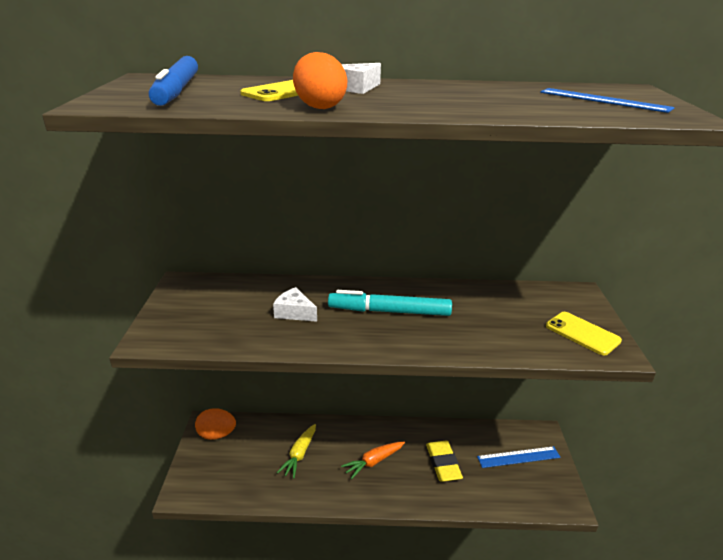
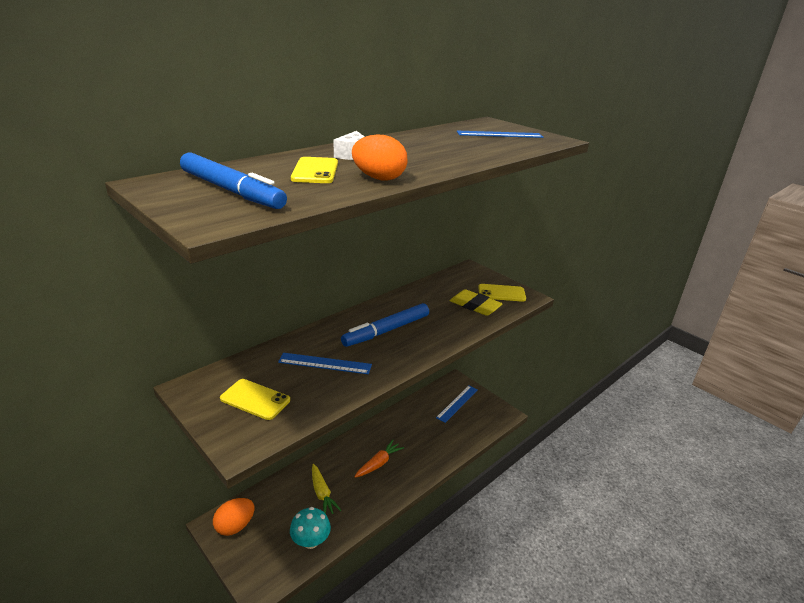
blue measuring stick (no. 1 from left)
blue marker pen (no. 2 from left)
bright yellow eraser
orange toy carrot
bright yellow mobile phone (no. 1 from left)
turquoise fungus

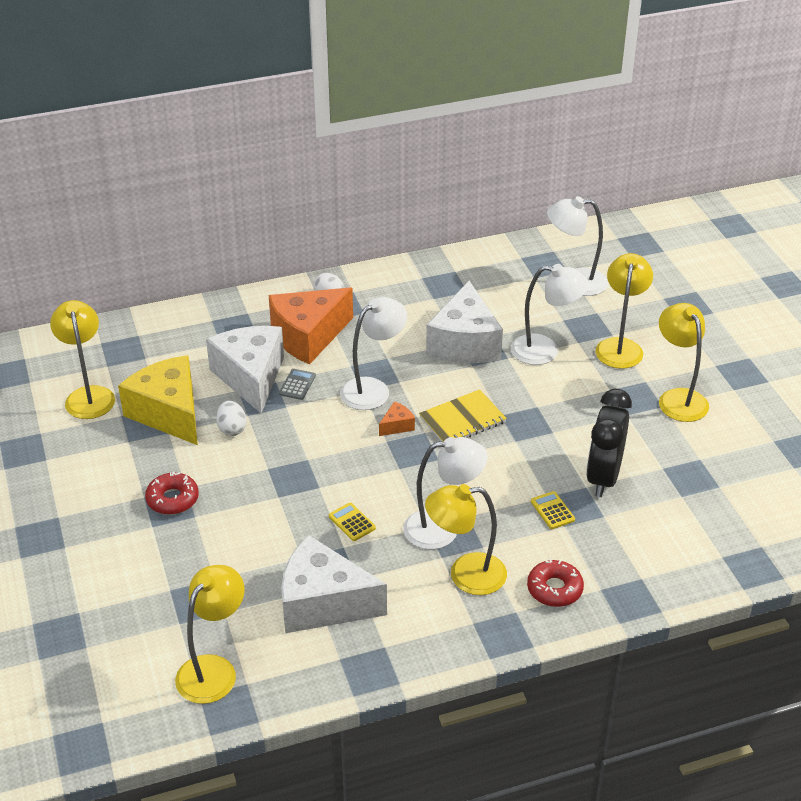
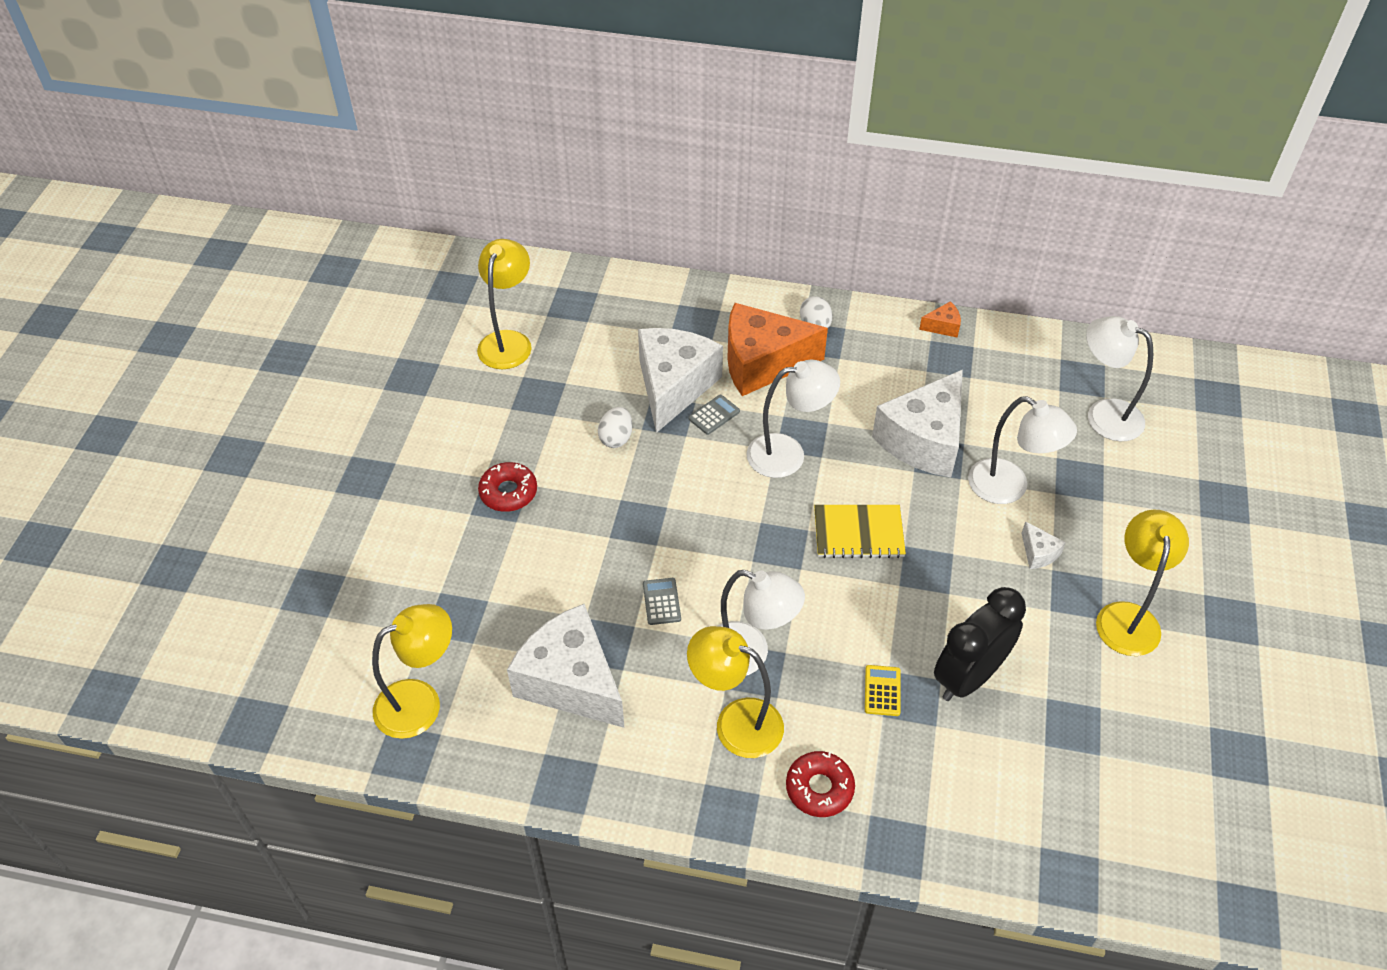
bright yellow lamp (no. 4 from left in the first image)
bright yellow cheese
orange cheese (no. 2 from left)
gray adding machine (no. 1 from left)
pure white cheese (no. 4 from left)

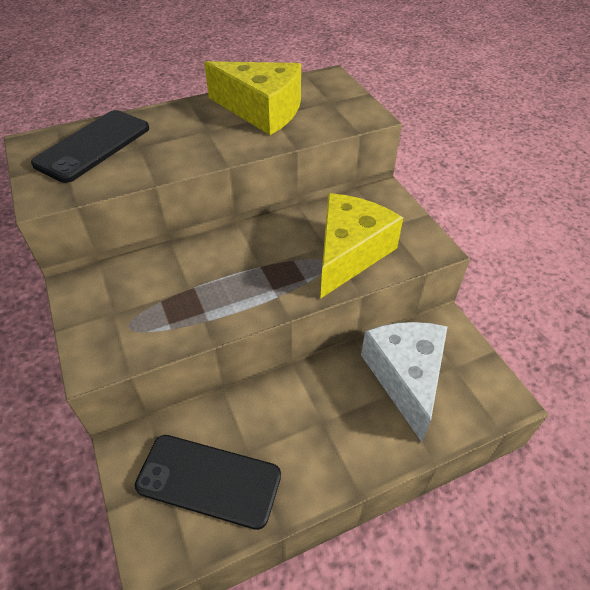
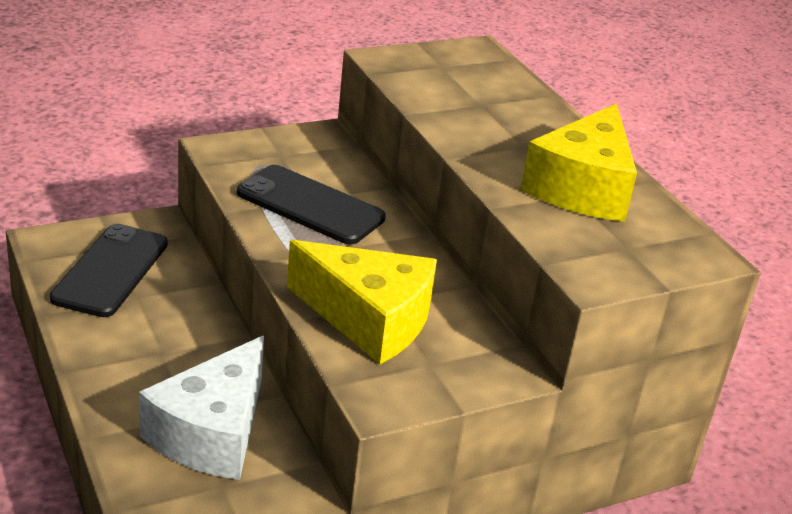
ebony mobile phone (no. 2 from left)
pure white cheese

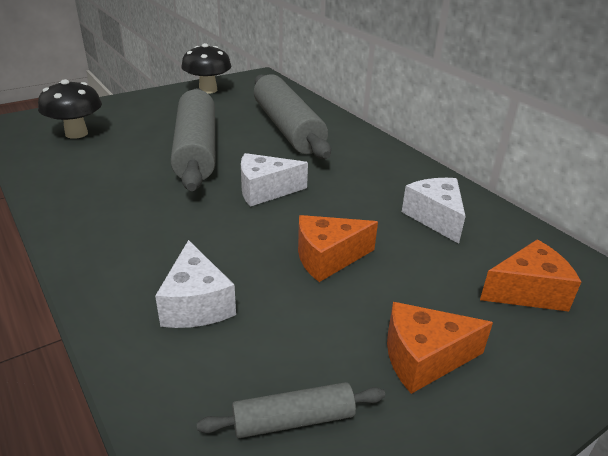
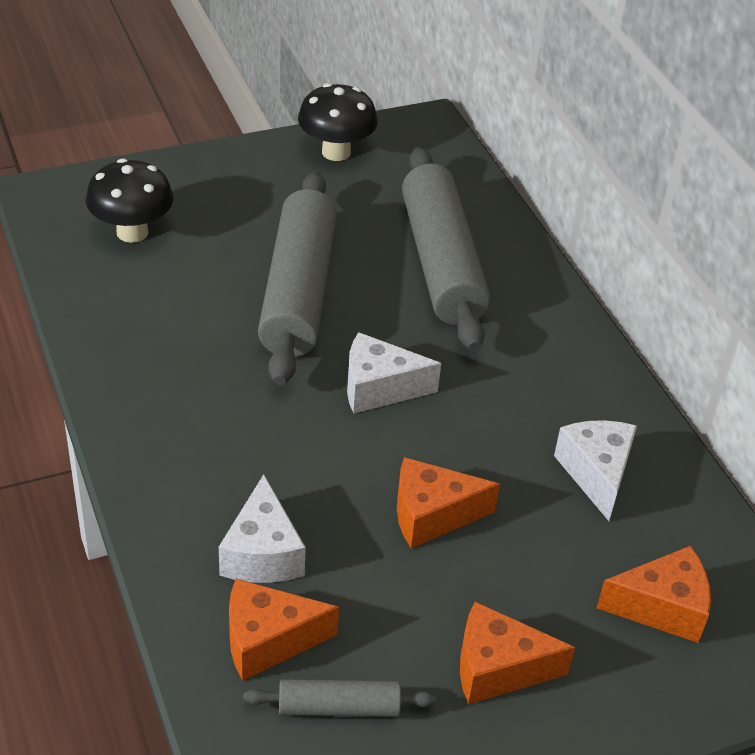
orange cheese (no. 1 from left)

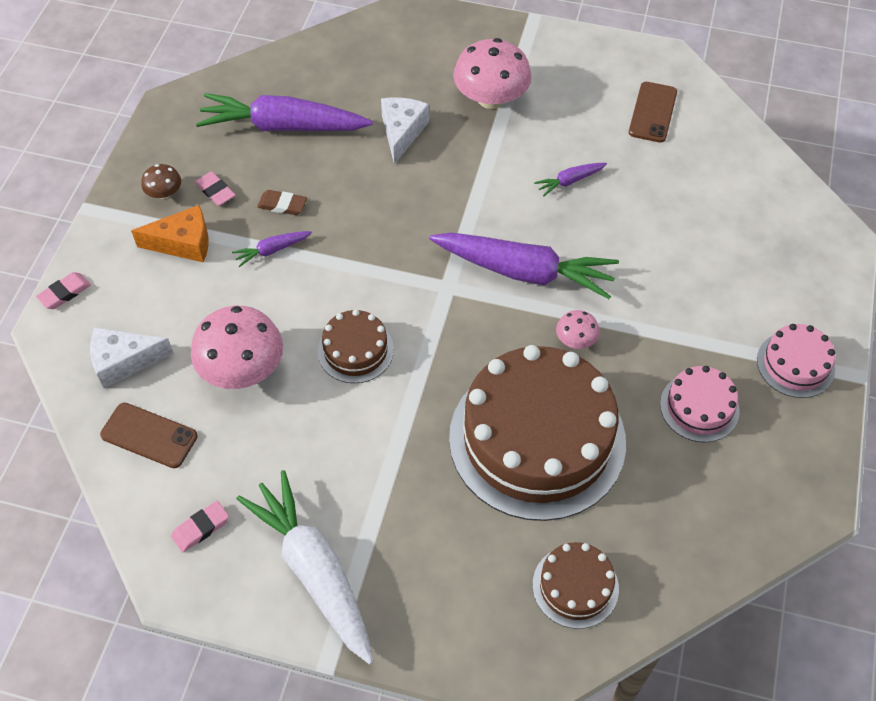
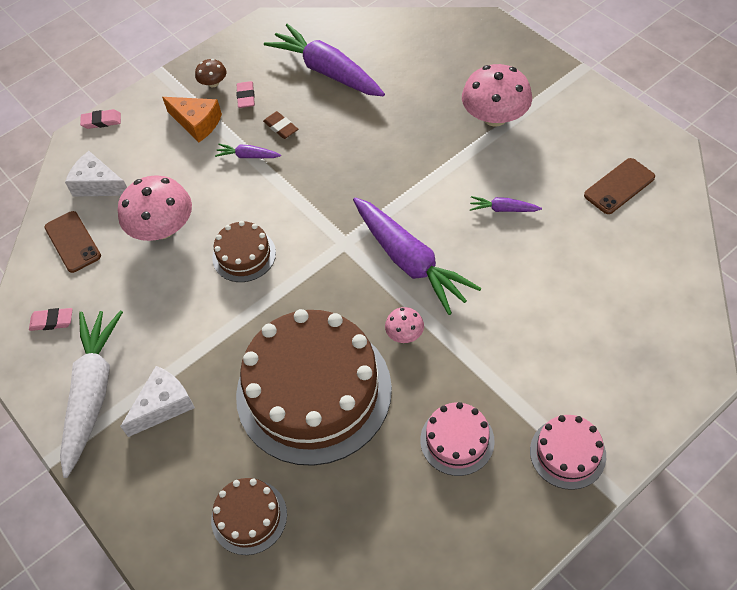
pure white cheese (no. 2 from left)

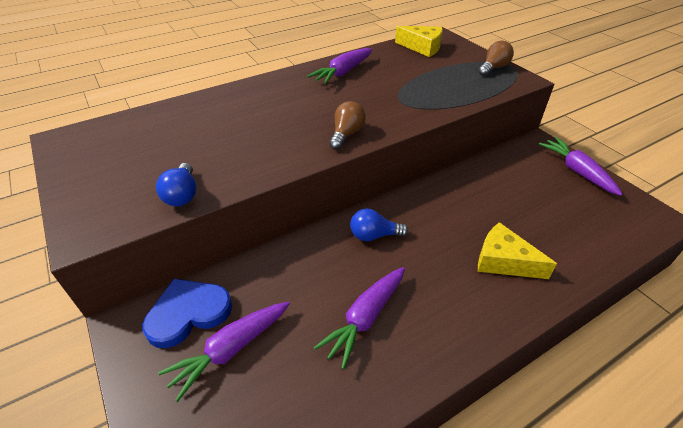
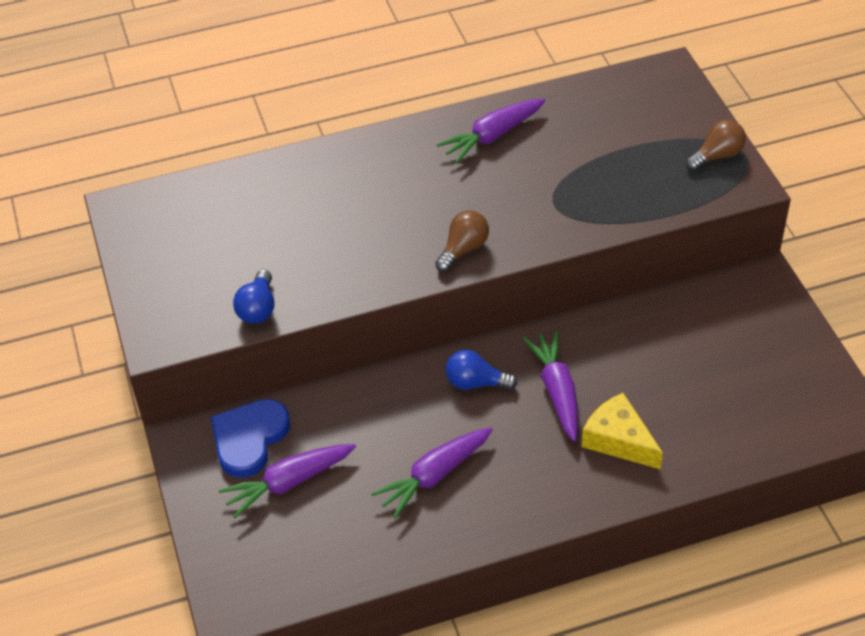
bright yellow cheese (no. 1 from left in the first image)
purple toy carrot (no. 4 from left)
blue heart shape

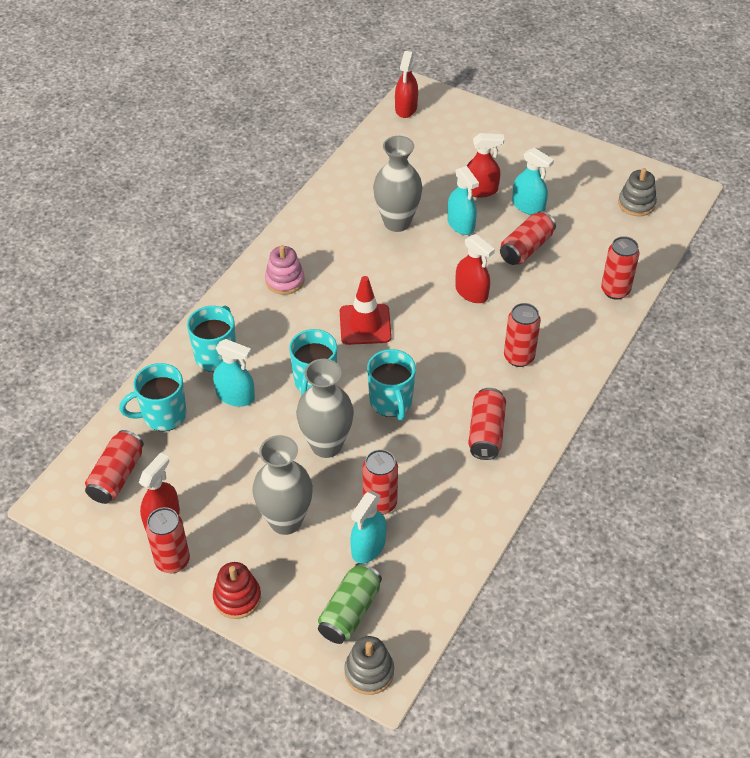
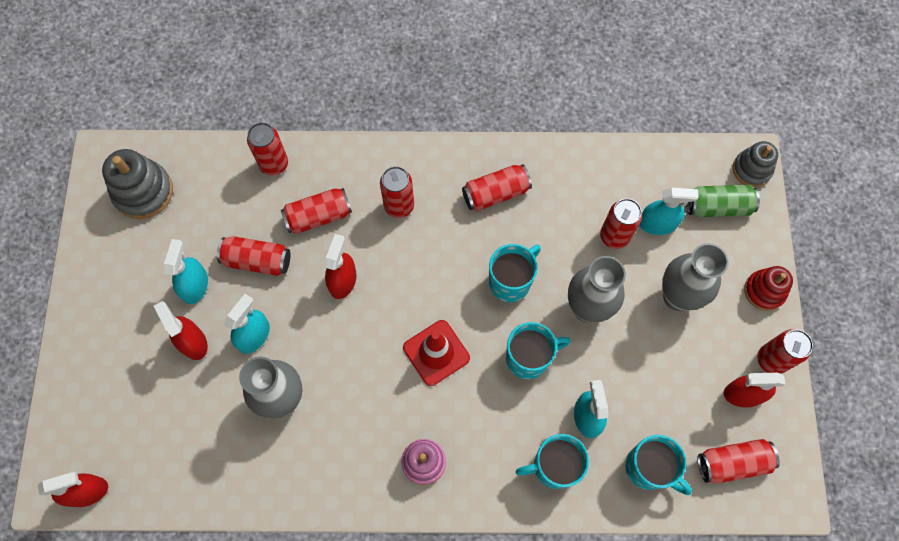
gray stacking toy (no. 1 from left)
crimson soda can (no. 3 from left)

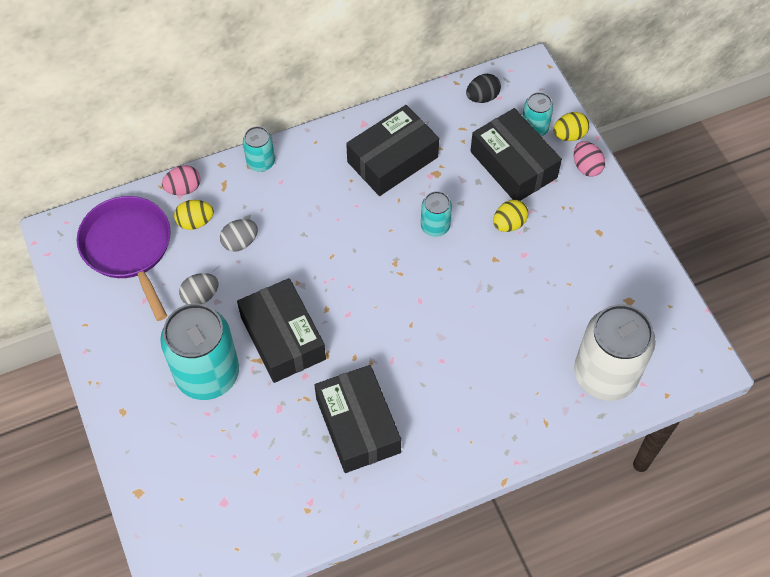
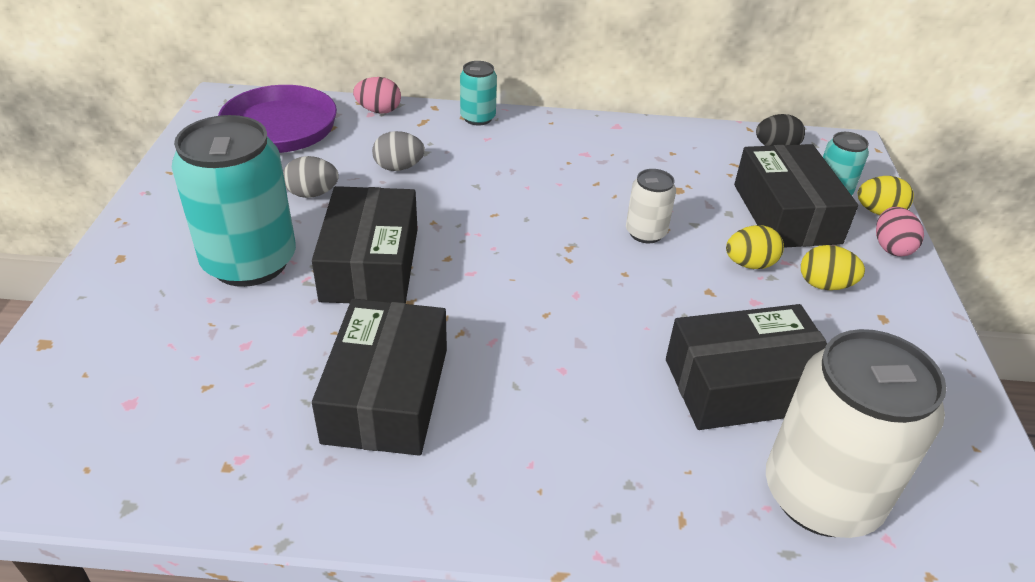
ebony box (no. 3 from left)
pure white soda can (no. 1 from left)
bright yellow toy egg (no. 2 from left)

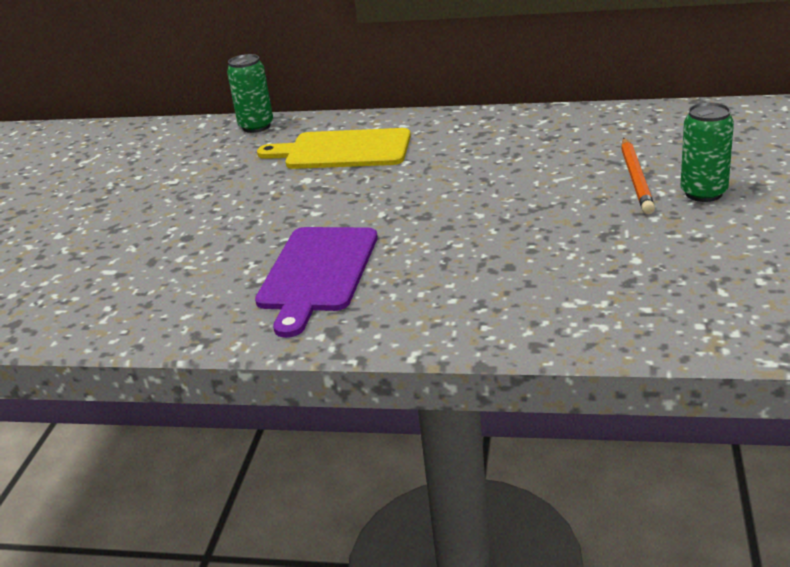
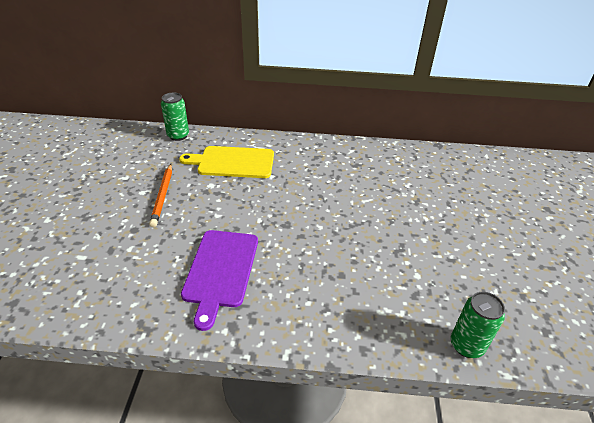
leaf-green soda can (no. 2 from left)
orange wooden pencil

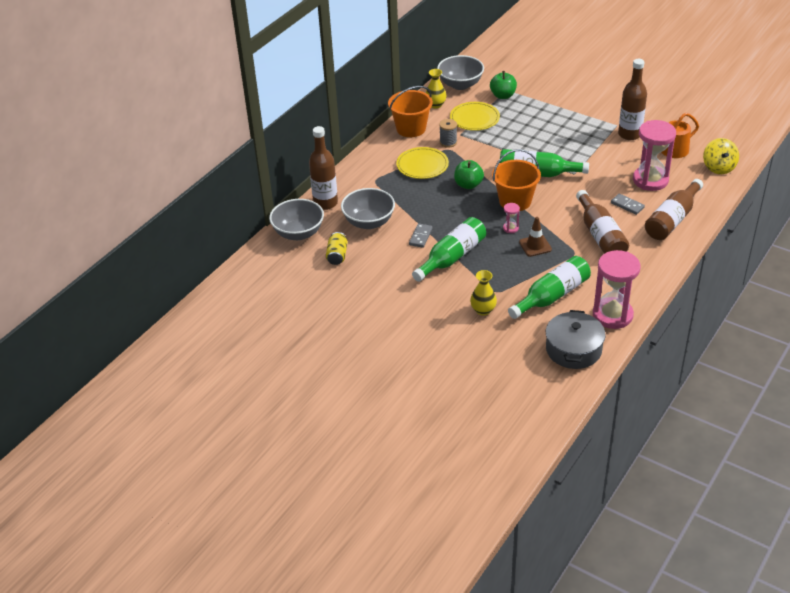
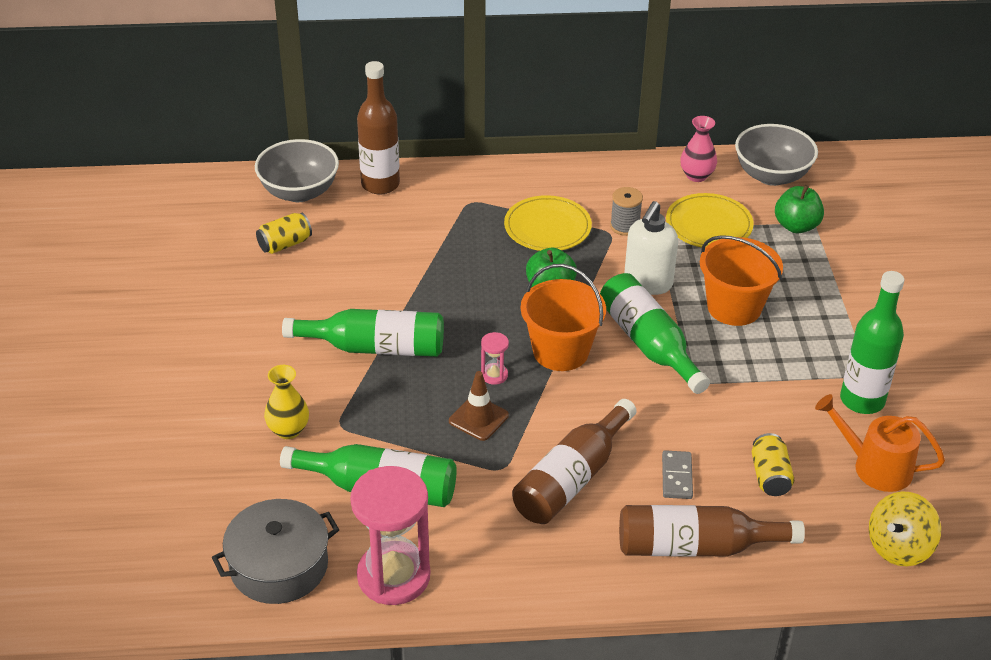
leaf-green bottle (no. 4 from left)
pink tall vase
orange pail (no. 2 from left)
bright yellow soda can (no. 2 from left)
gray bowl (no. 2 from left in the first image)
gray domino (no. 1 from left in the first image)
pure white soap pump

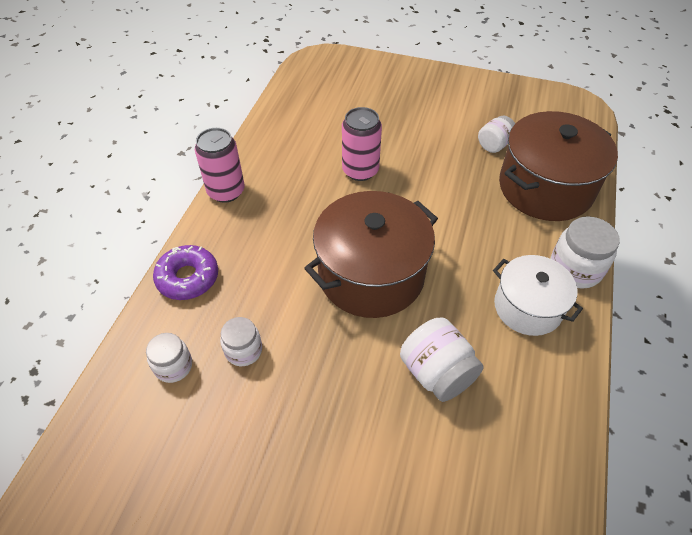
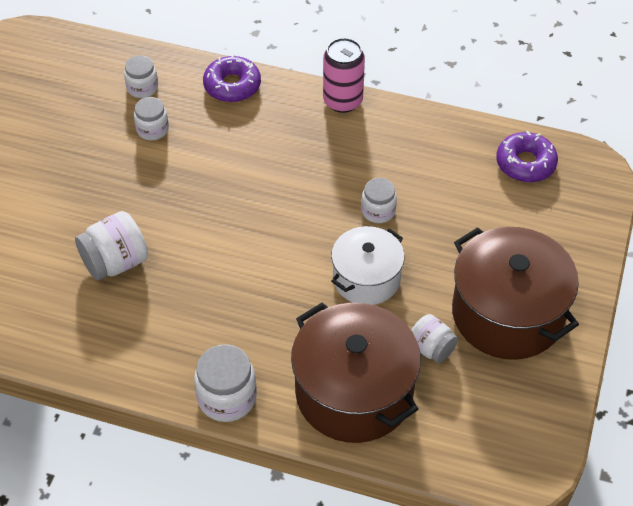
pure white jar (no. 5 from left)
dark brown cooking pot (no. 2 from left)
pure white cooking pot
purple glazed donut (no. 2 from left)

